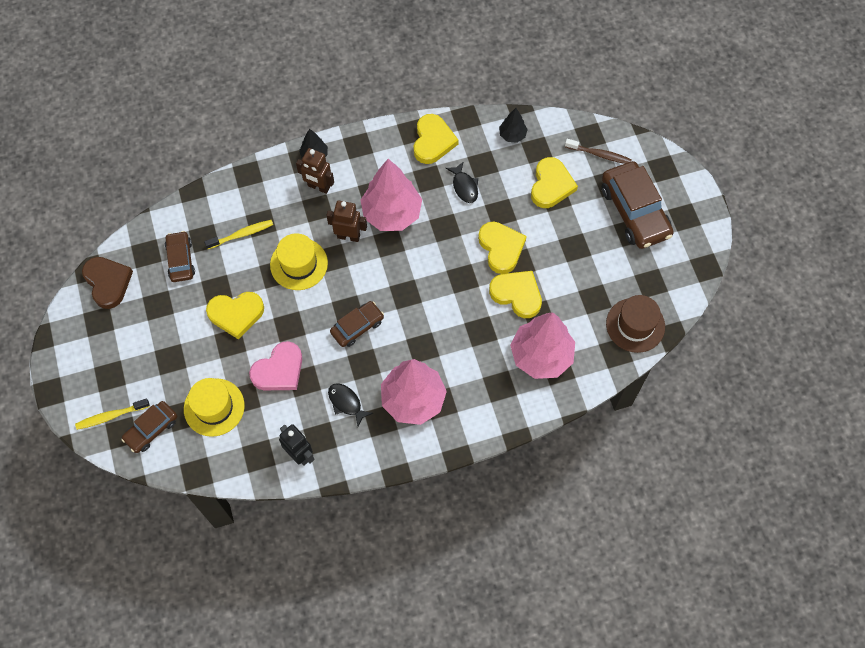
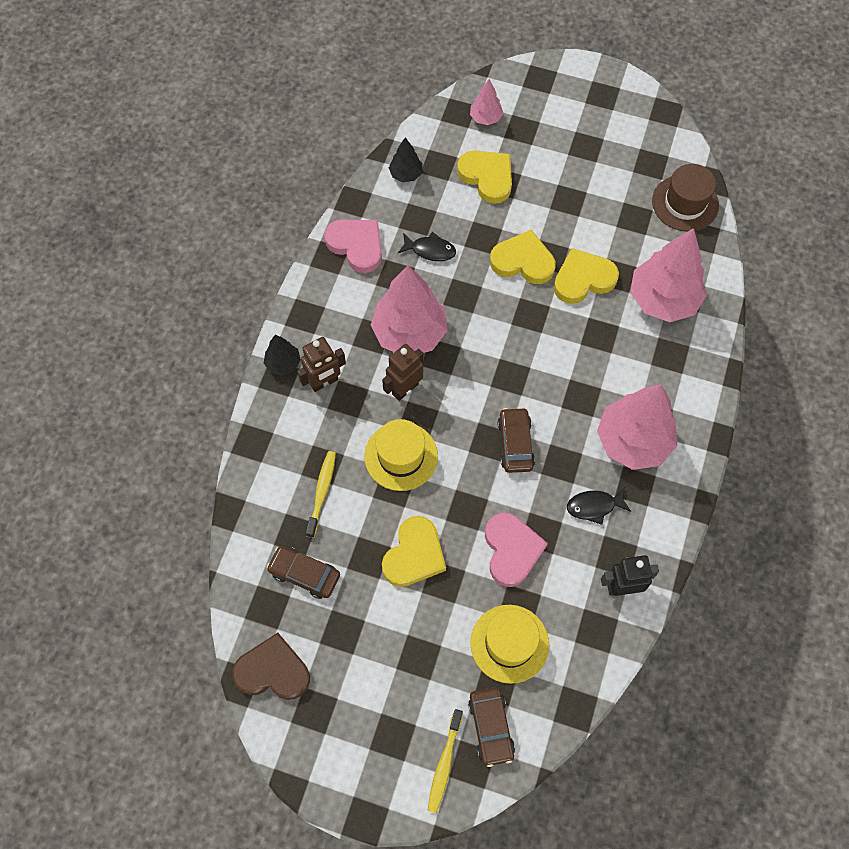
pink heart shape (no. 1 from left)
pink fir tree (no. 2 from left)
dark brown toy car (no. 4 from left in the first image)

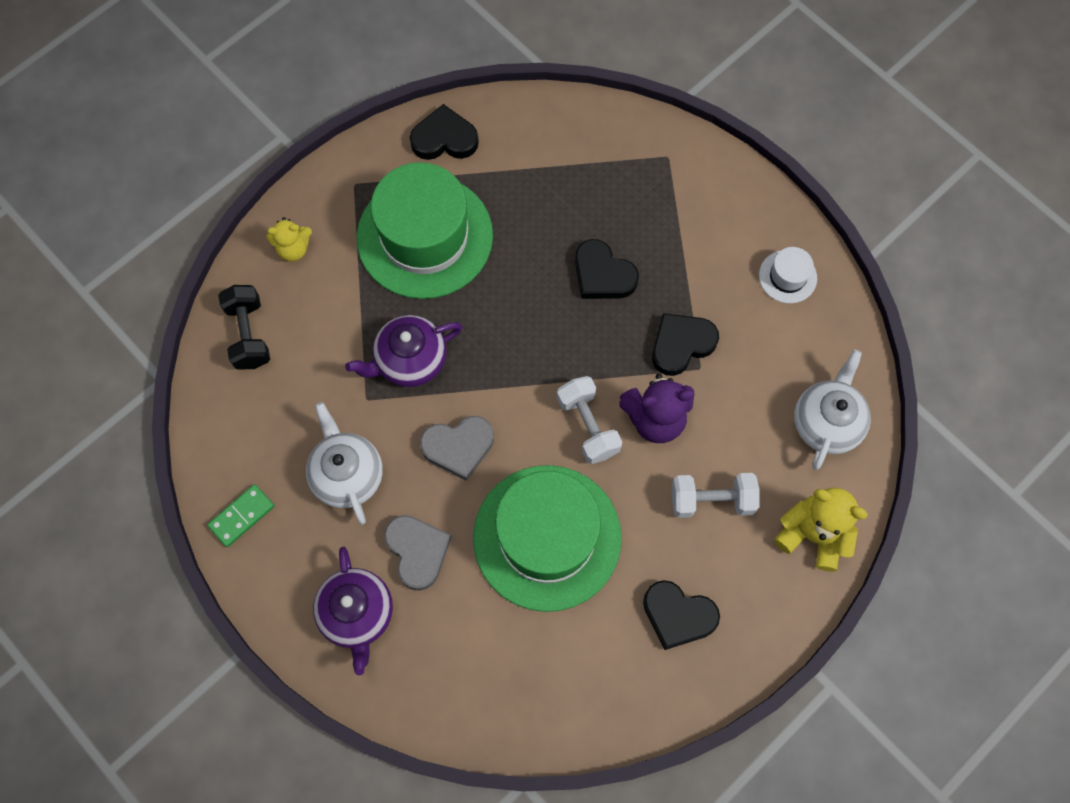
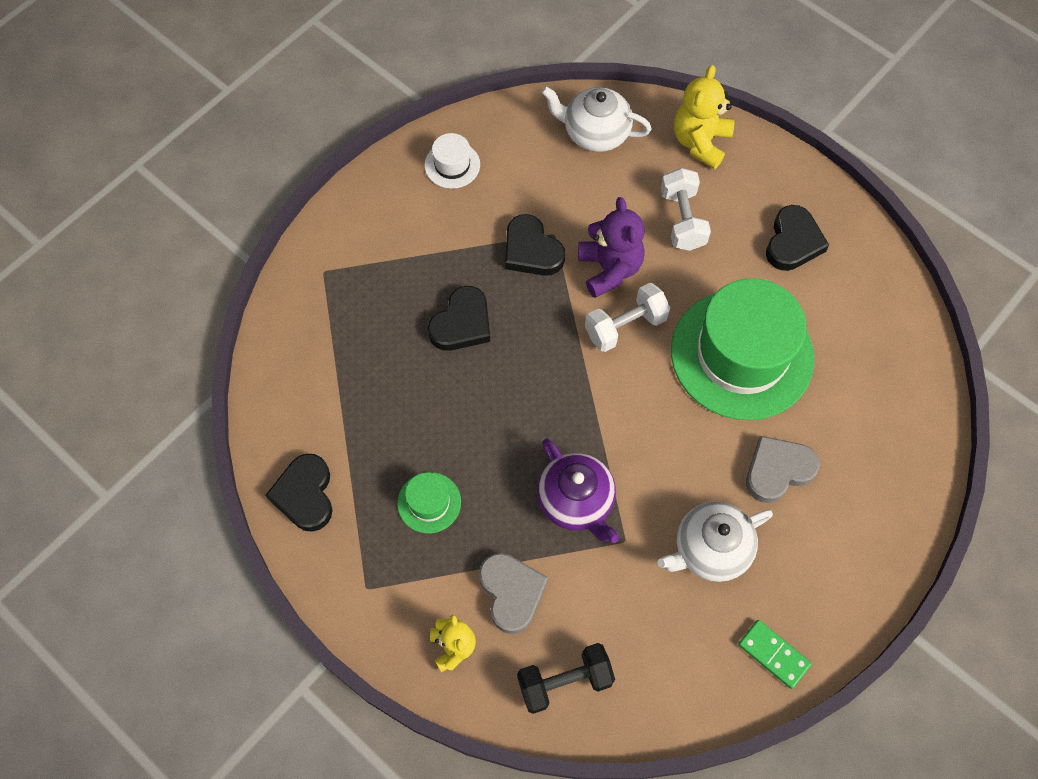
leaf-green hat (no. 1 from left)
gray heart shape (no. 1 from left)
purple tea pot (no. 1 from left in the first image)

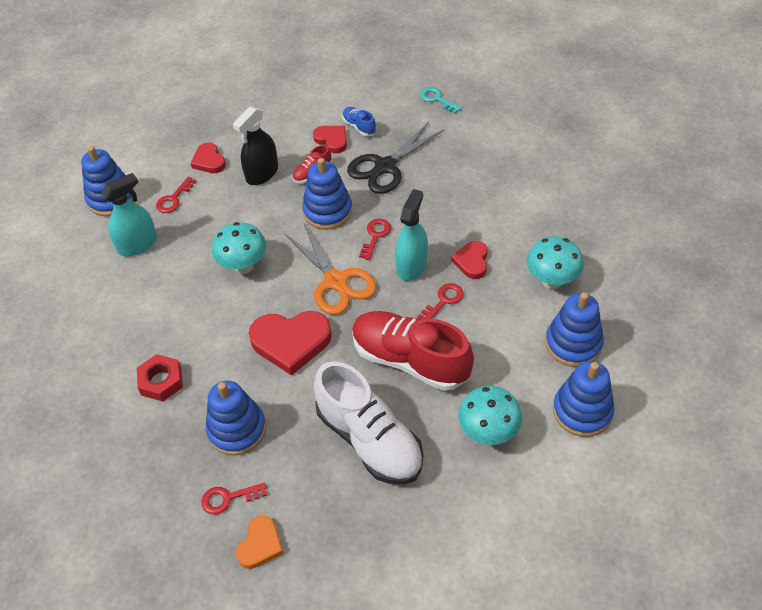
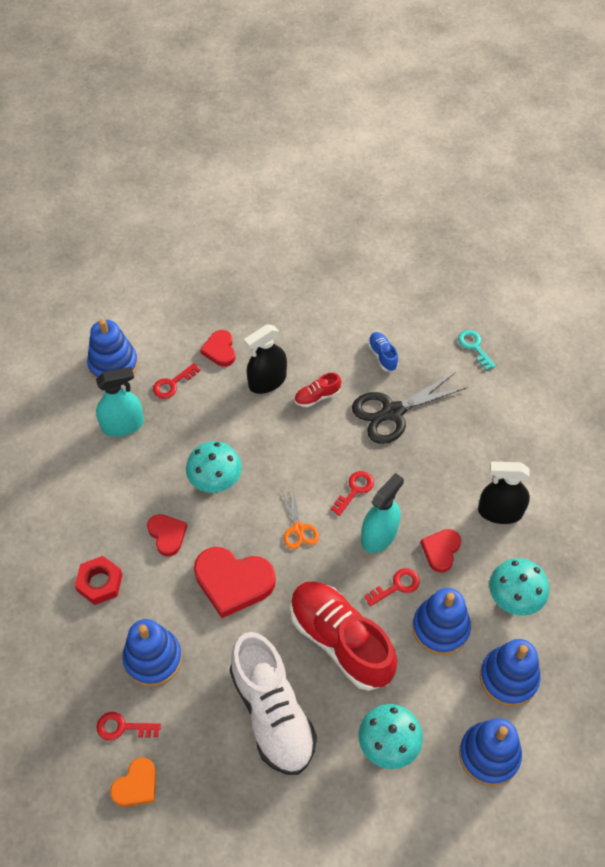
crimson heart shape (no. 1 from left)
blue stacking toy (no. 3 from left)
orange shears
ebony sprayer (no. 2 from left)

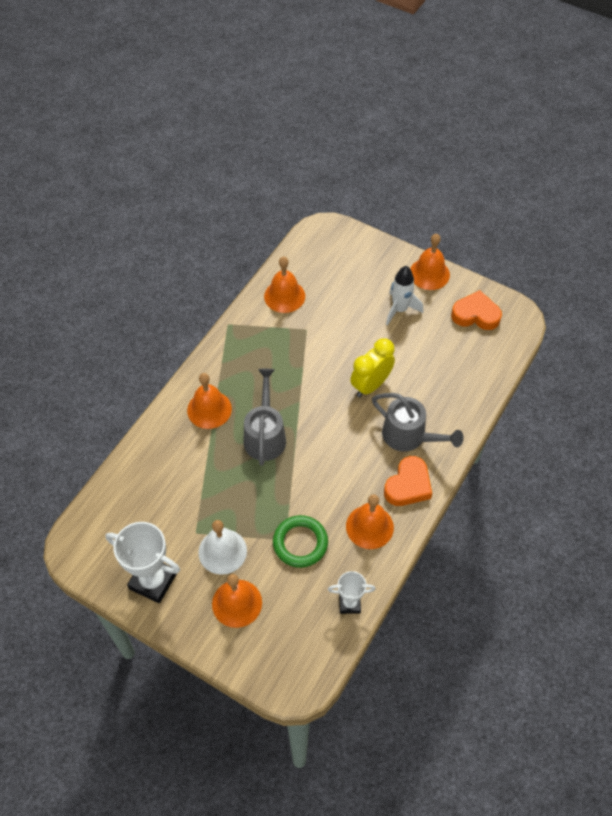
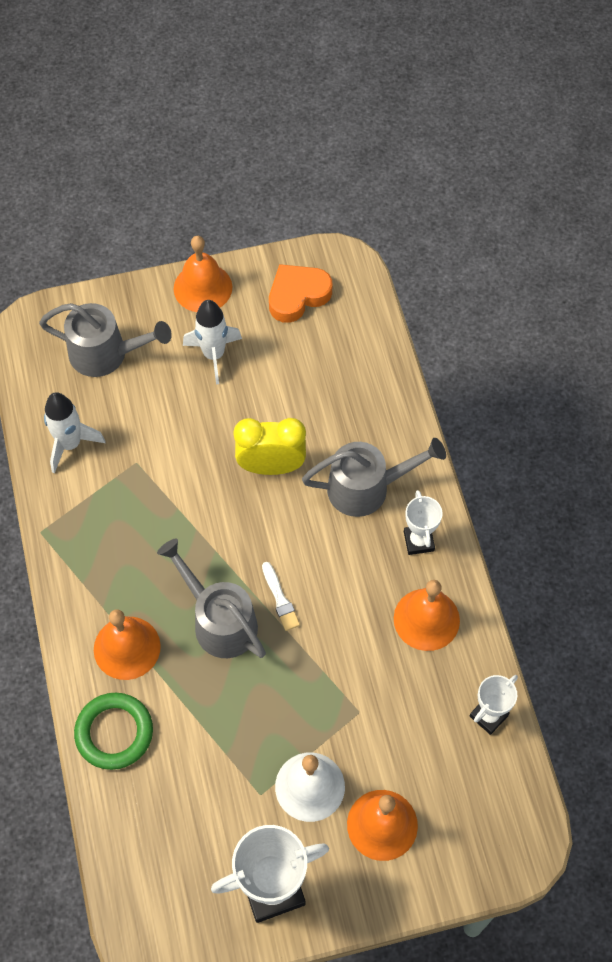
pure white rocket (no. 1 from left)
bright yellow clock
pure white prize cup (no. 2 from left)
leaf-green torus
gray watering can (no. 1 from left)
pure white brush

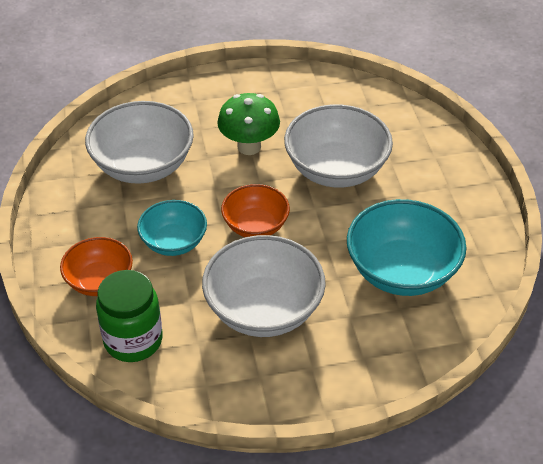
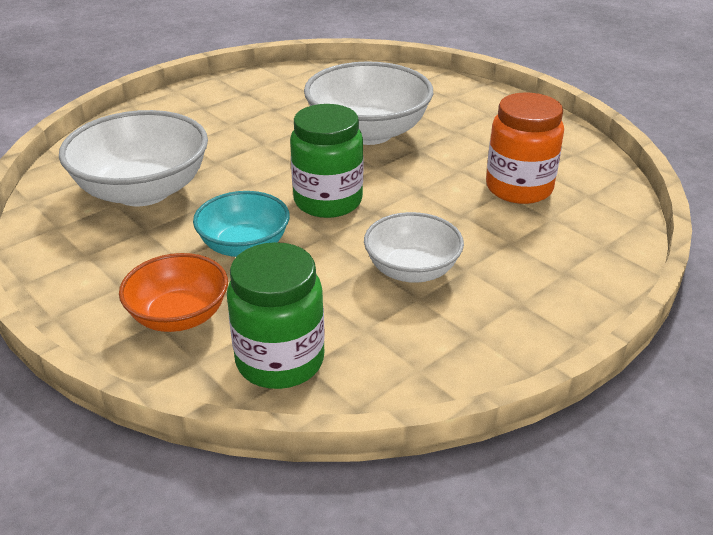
leaf-green fungus
leaf-green jar (no. 2 from left)
orange jar
pure white bowl (no. 3 from left)

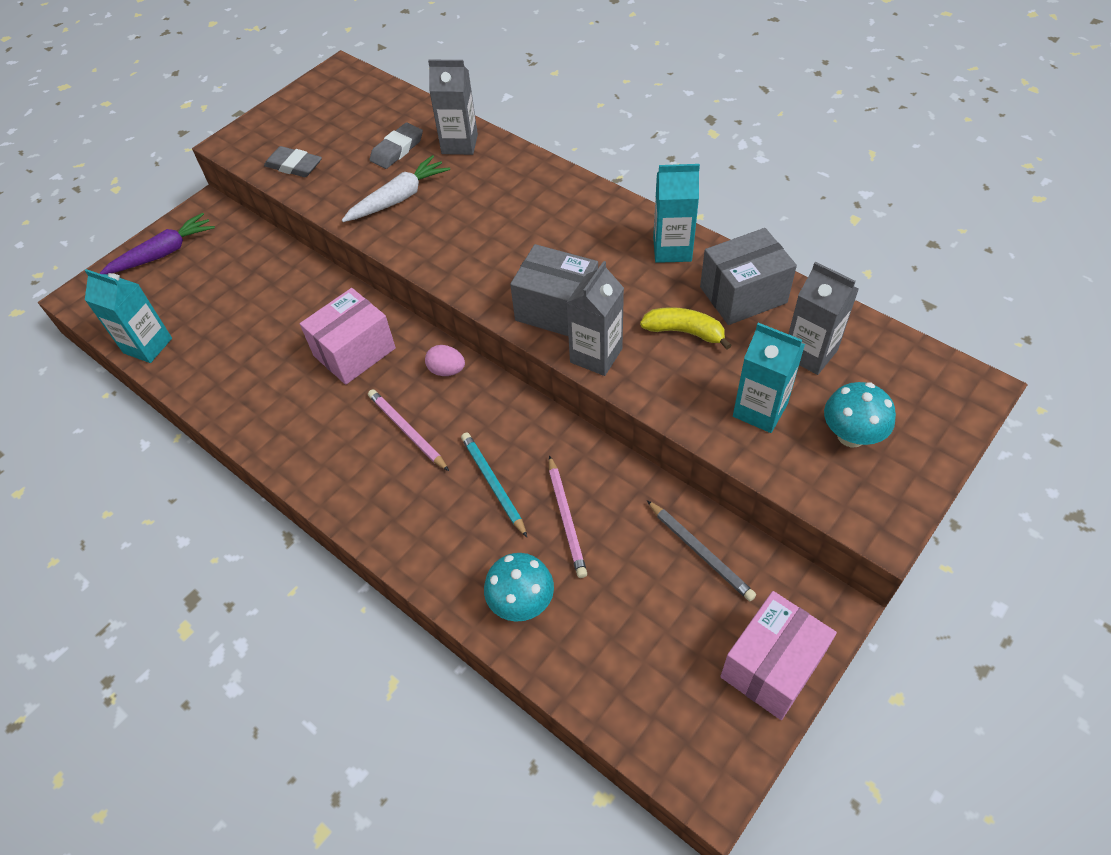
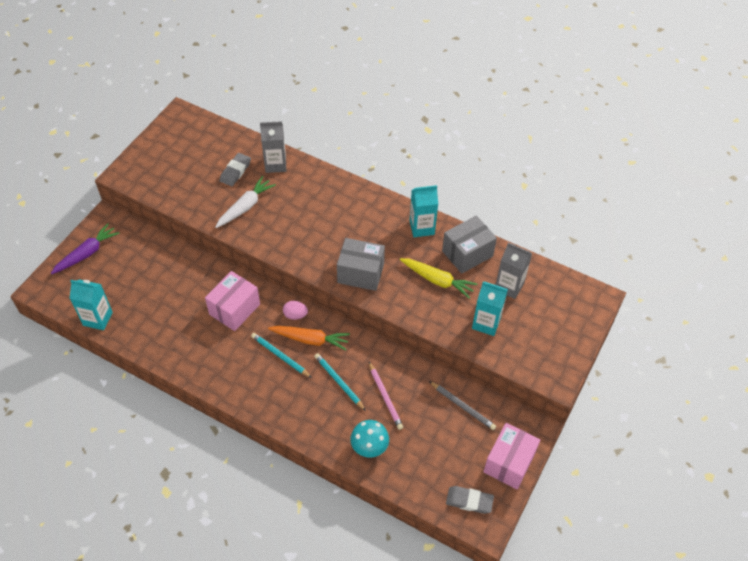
gray eraser (no. 2 from left)
gray carton (no. 2 from left in the first image)
bright yellow toy carrot
turquoise fungus (no. 2 from left in the first image)
turquoise wooden pencil (no. 1 from left)
orange toy carrot

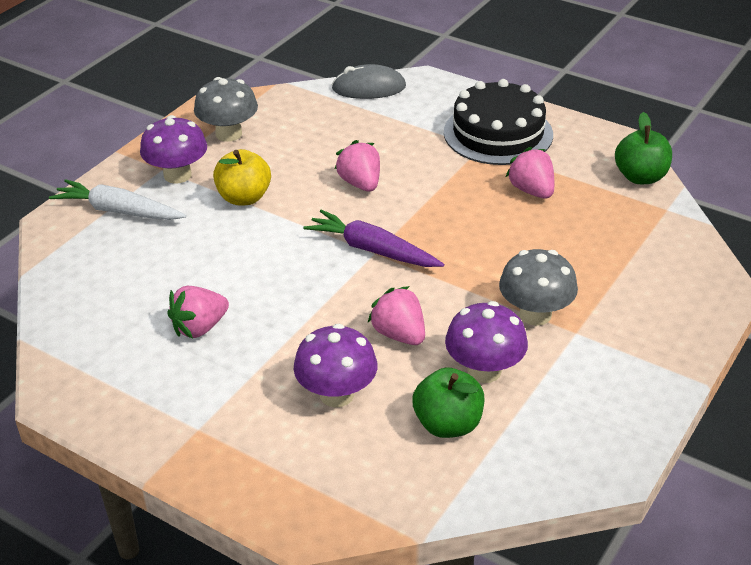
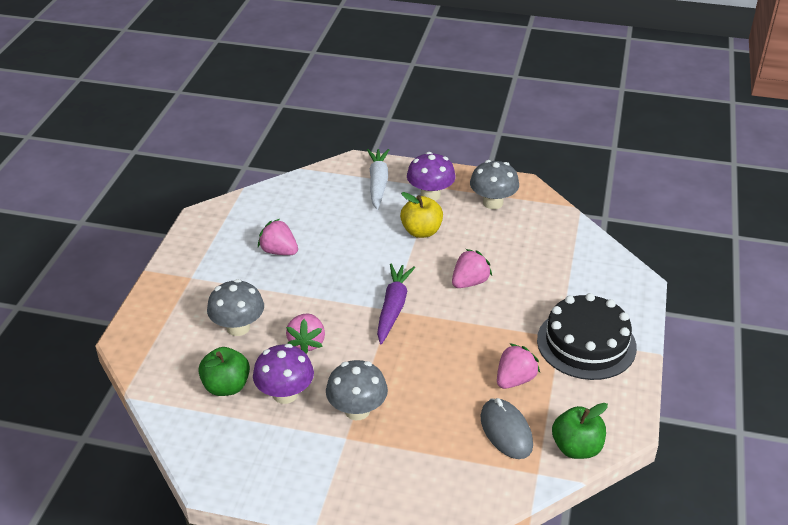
gray mouse
pink strawberry (no. 2 from left)
gray fungus (no. 1 from left)

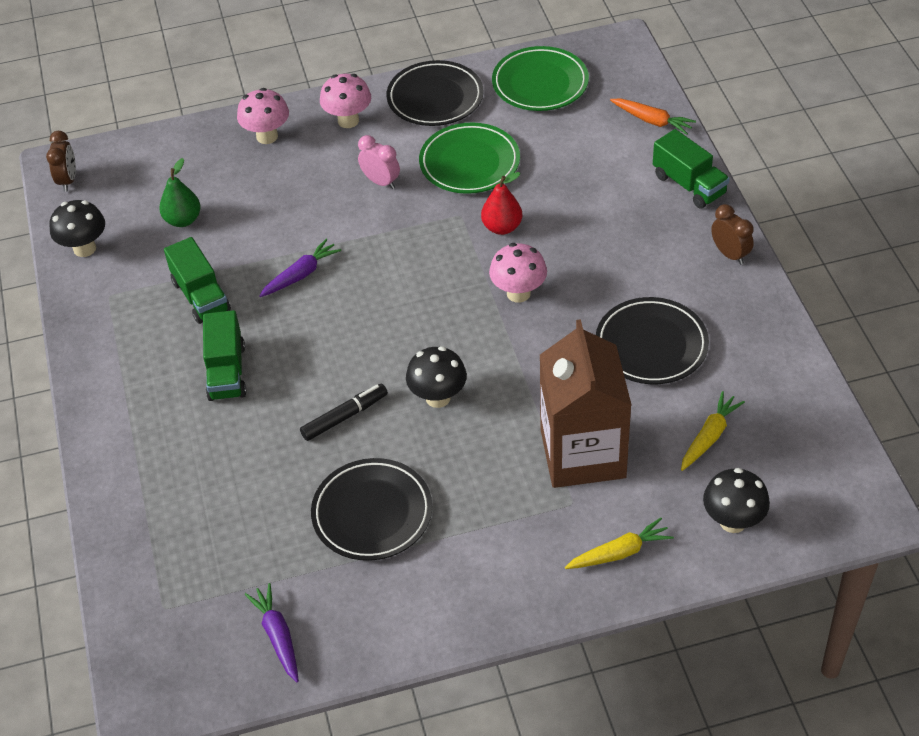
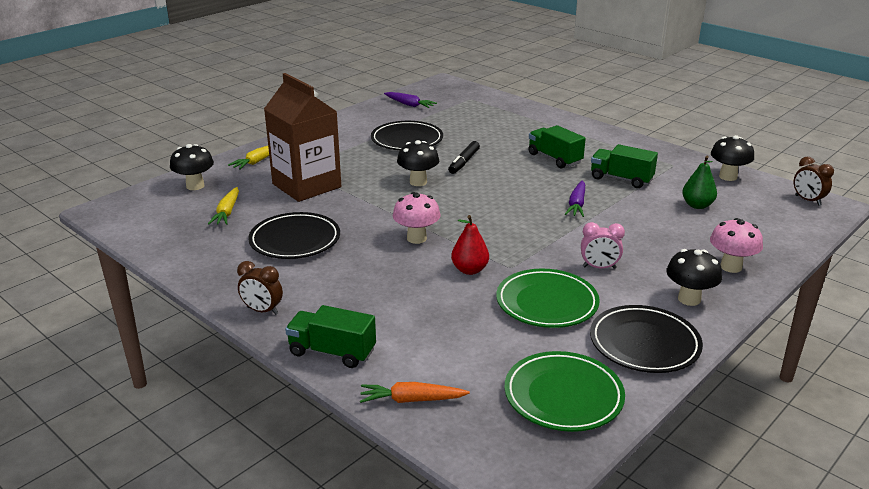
ebony fungus (no. 3 from left)

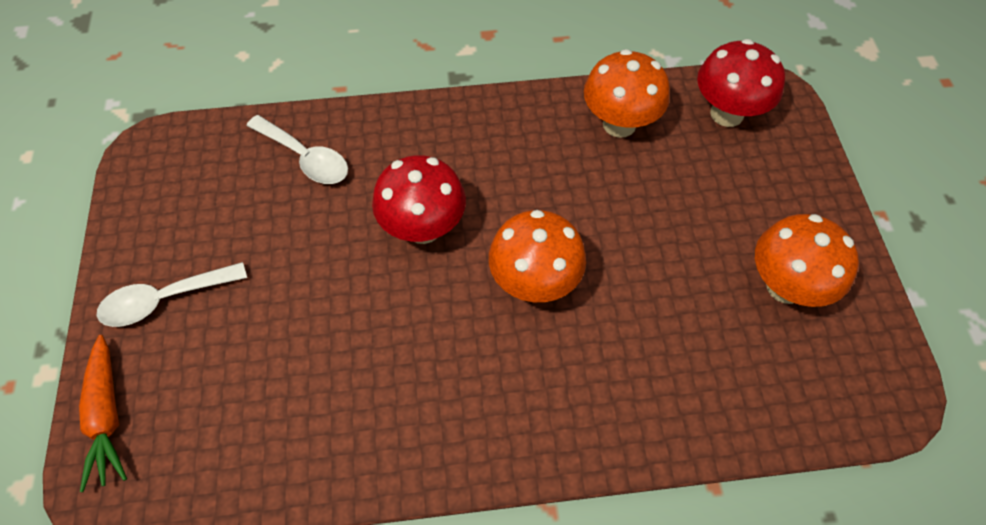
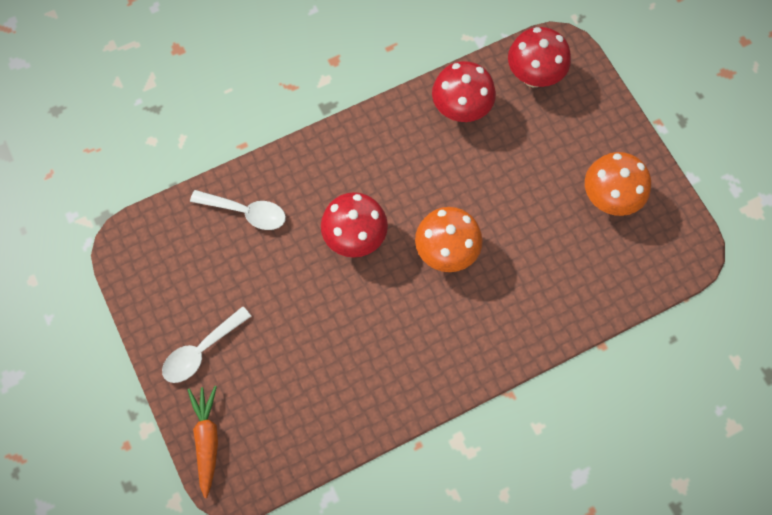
crimson fungus (no. 2 from left)
orange toy carrot

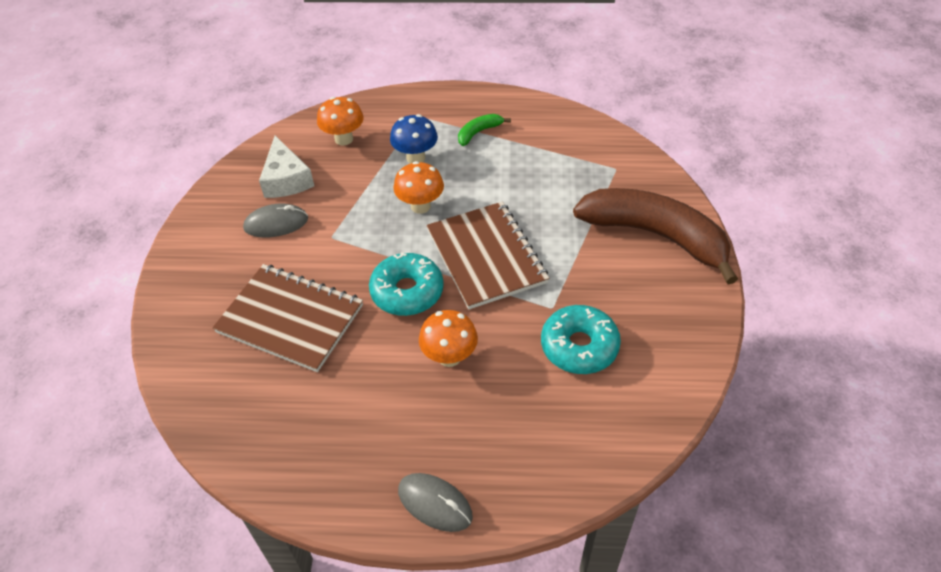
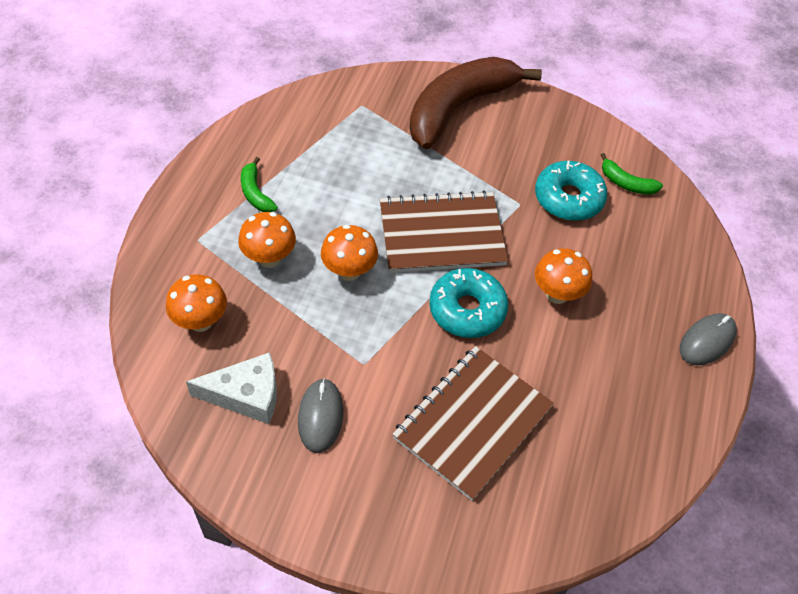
orange fungus (no. 2 from left)
leaf-green banana fruit (no. 2 from left)

